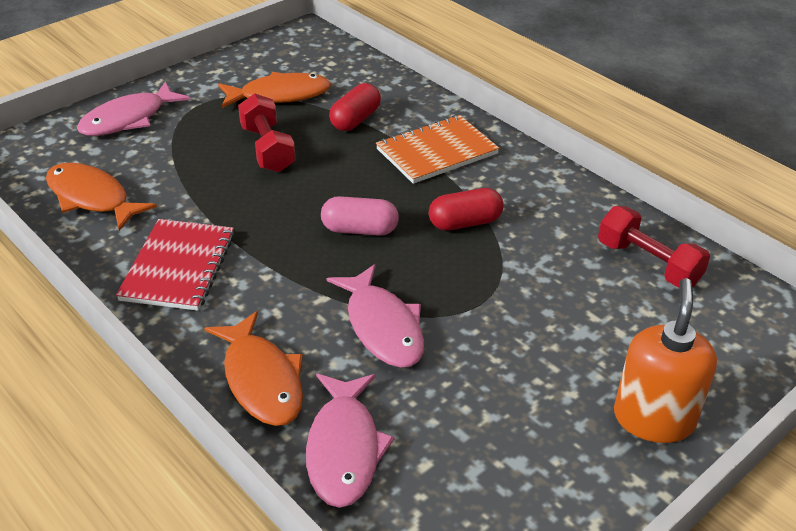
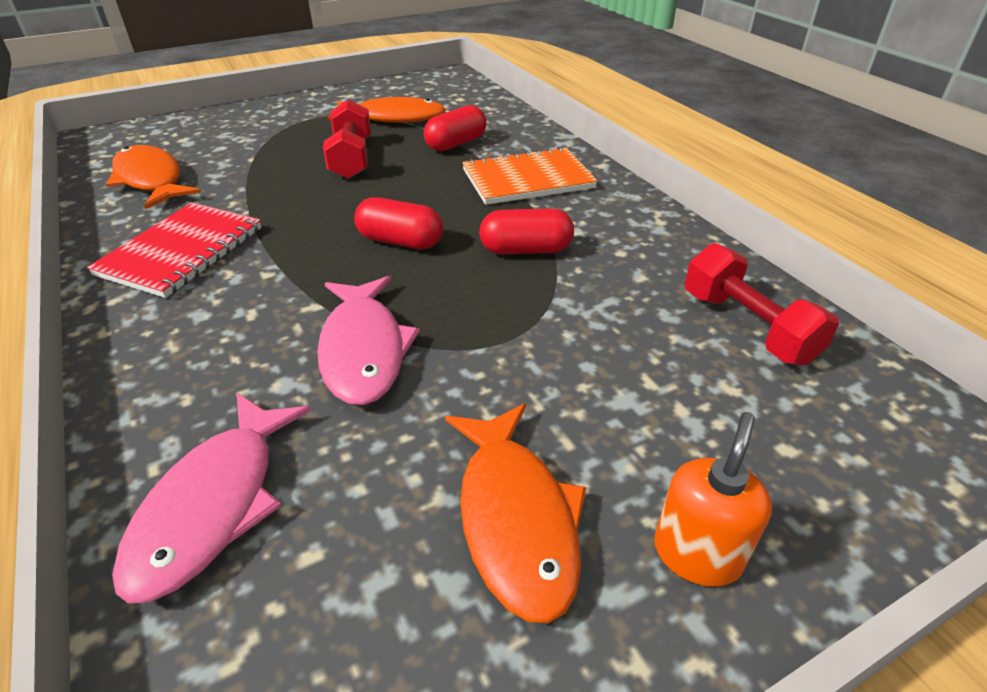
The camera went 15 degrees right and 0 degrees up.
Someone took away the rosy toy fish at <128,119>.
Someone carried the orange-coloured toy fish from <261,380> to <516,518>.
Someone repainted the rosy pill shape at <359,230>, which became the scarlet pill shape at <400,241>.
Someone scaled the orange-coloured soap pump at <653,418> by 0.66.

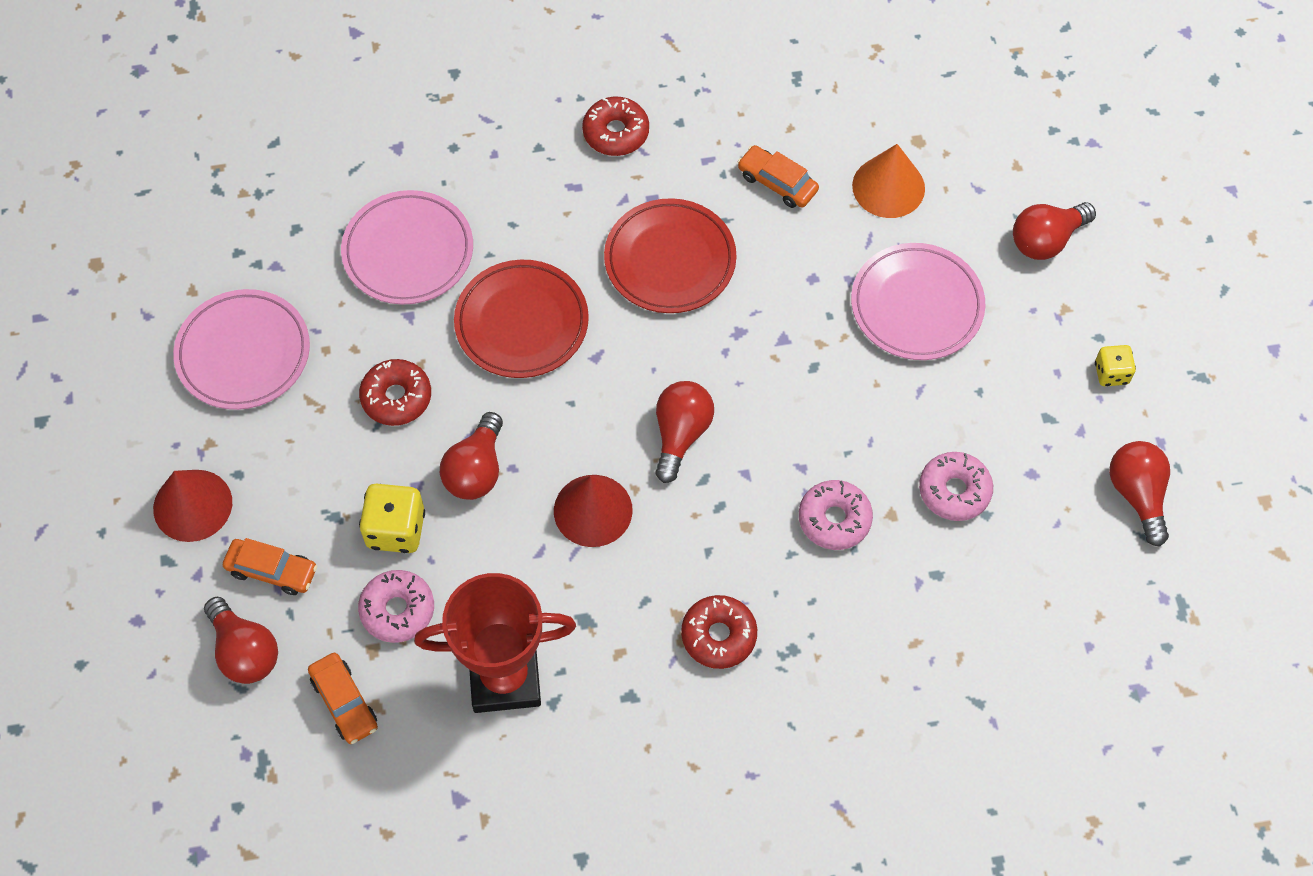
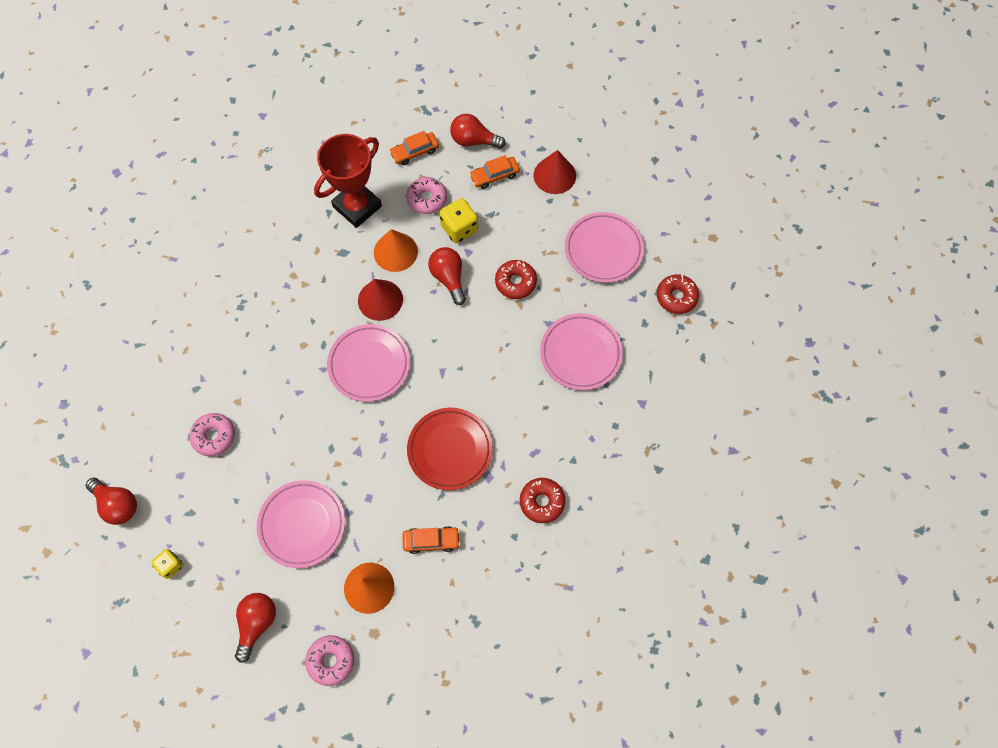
The camera went 140 degrees right and 5 degrees up.
Someone took away the scarlet dinner plate at <521,323>.
Someone put down the orange-coloured cone shape at <395,252>.
Someone carried the scarlet donut from <718,636> to <676,297>.
Someone carried the rosy donut from <834,519> to <331,661>.
Someone swapped the scarlet bulb at <681,434> for the rosy dinner plate at <369,364>.
Someone rotated the orange-coloured toy car at <344,702> by 45 degrees counterclockwise.

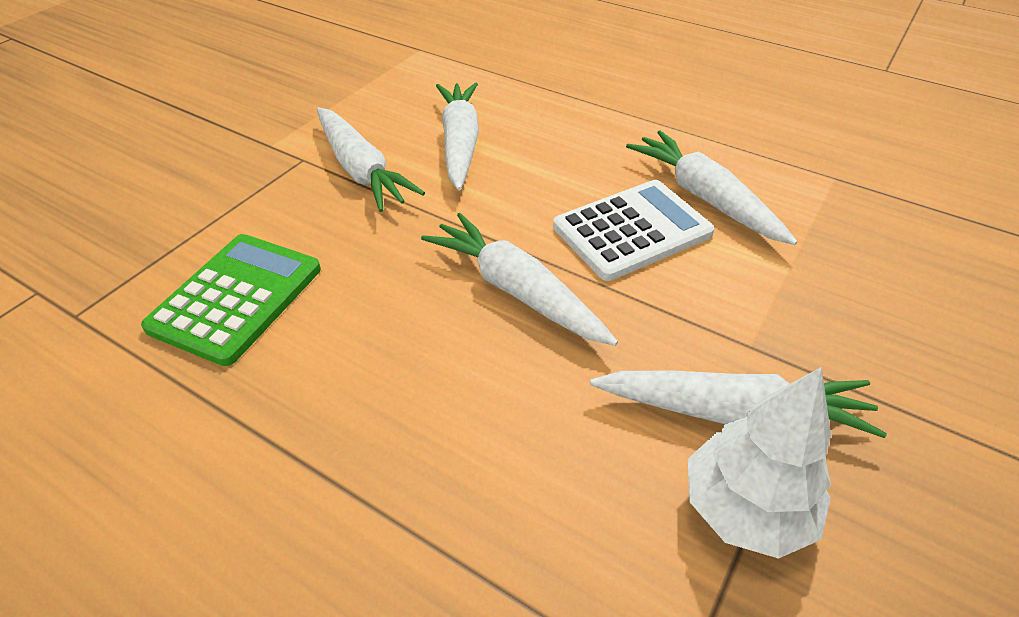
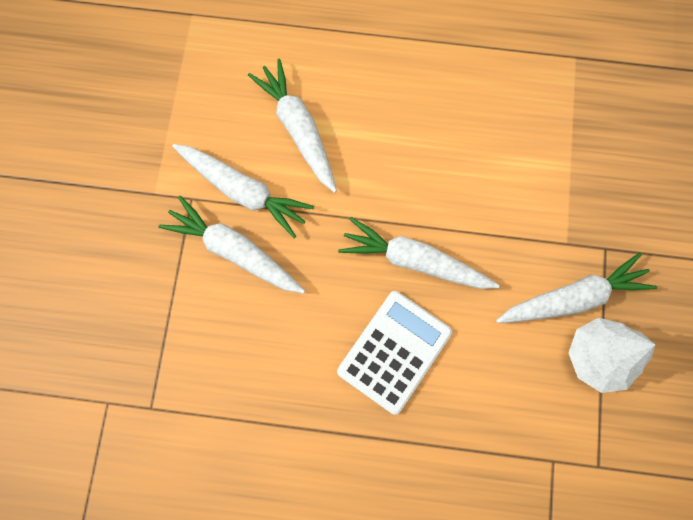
The camera went 25 degrees left and 30 degrees up.
Someone took away the emerald pocket calculator at <236,298>.
Someone carried the pure white pocket calculator from <632,230> to <394,351>.
Someone carried the pure white toy carrot from <705,198> to <234,251>.

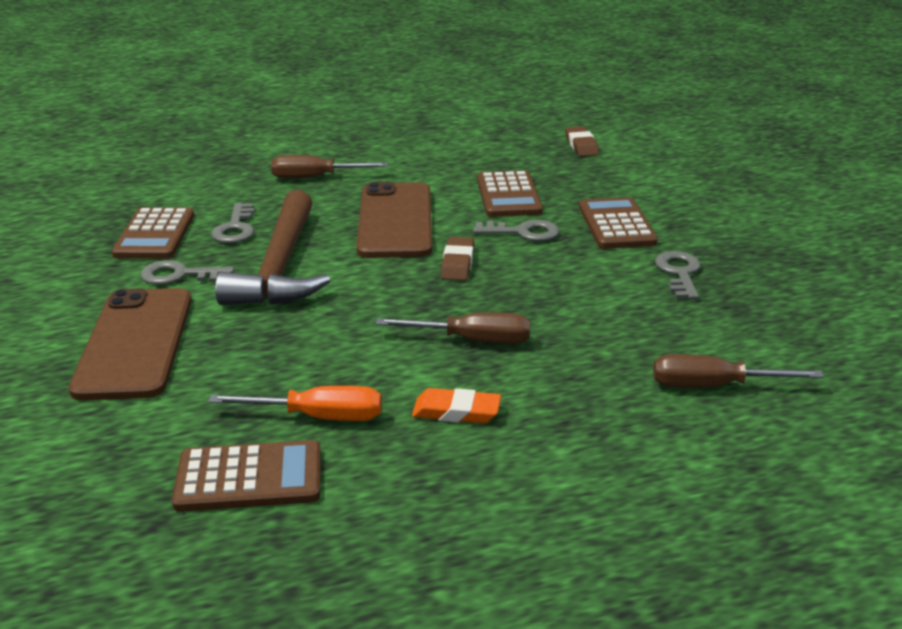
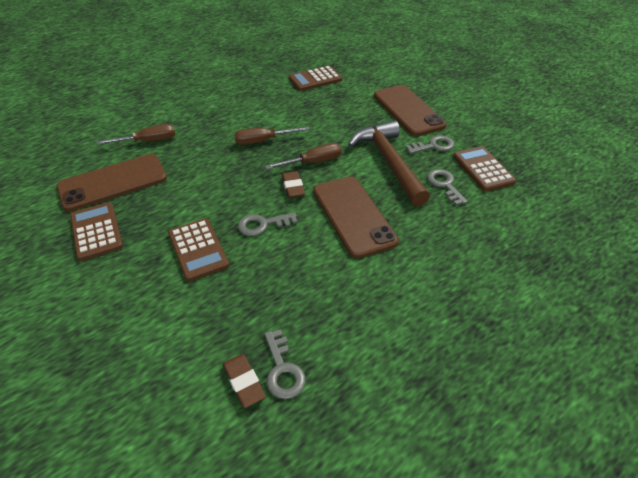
The camera went 160 degrees right and 15 degrees up.
Someone took away the orange-coloured flat screwdriver at <319,417>.
Someone took away the orange-coloured eraser at <456,412>.
Someone put down the dark brown mobile phone at <113,183>.
Someone carried the dark brown flat screwdriver from <315,178> to <313,162>.
Someone carried the dark brown pocket calculator from <508,195> to <96,231>.
Someone carried the grey latchkey from <679,273> to <283,370>.

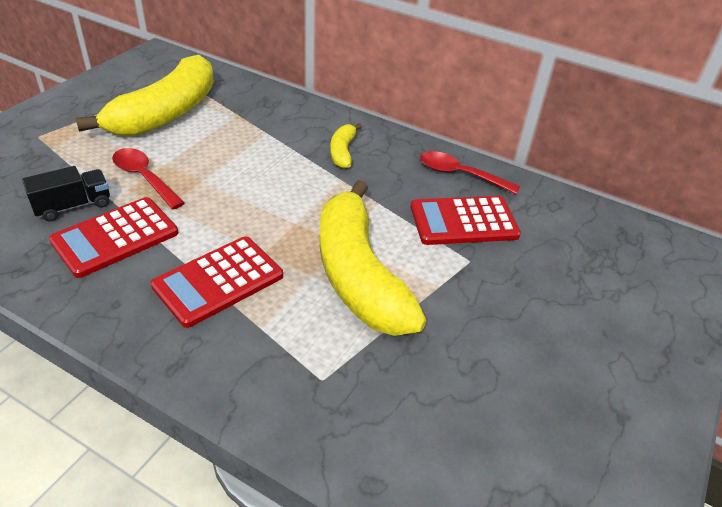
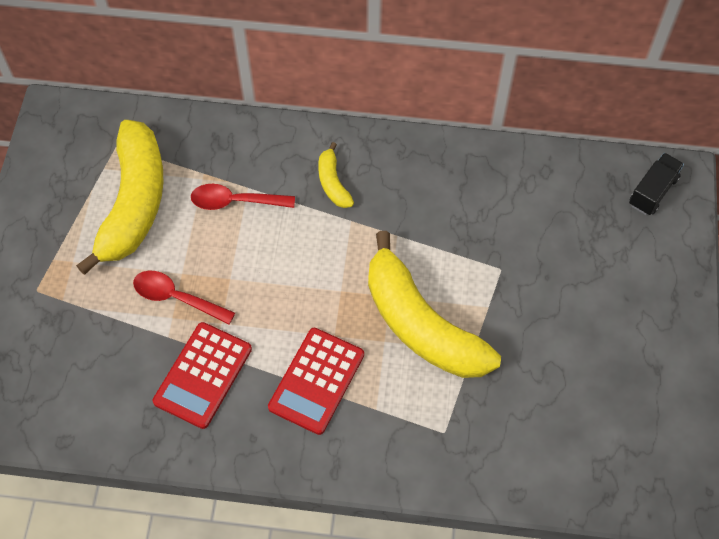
The camera went 20 degrees left and 20 degrees up.
Someone took away the scarlet pocket calculator at <463,221>.
Someone carried the black truck from <73,206> to <652,191>.
Someone carried the scarlet teaspoon from <460,174> to <235,201>.

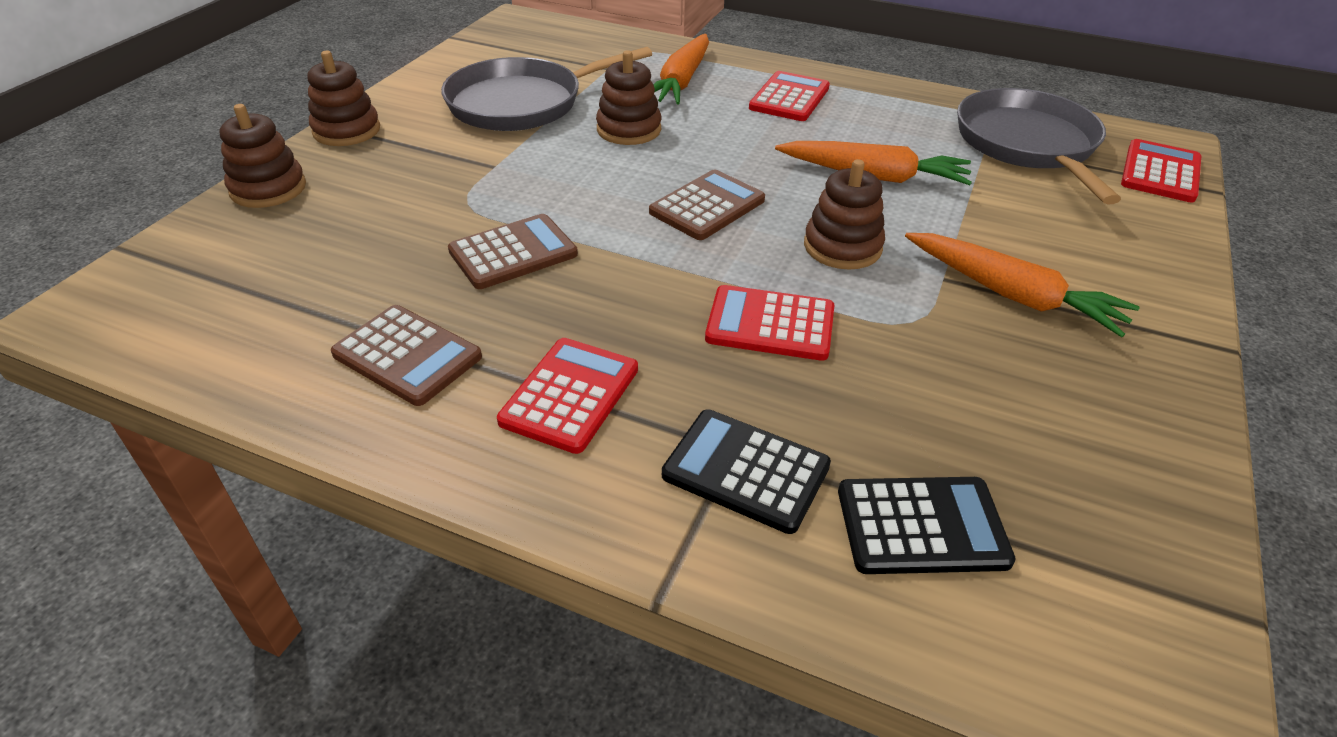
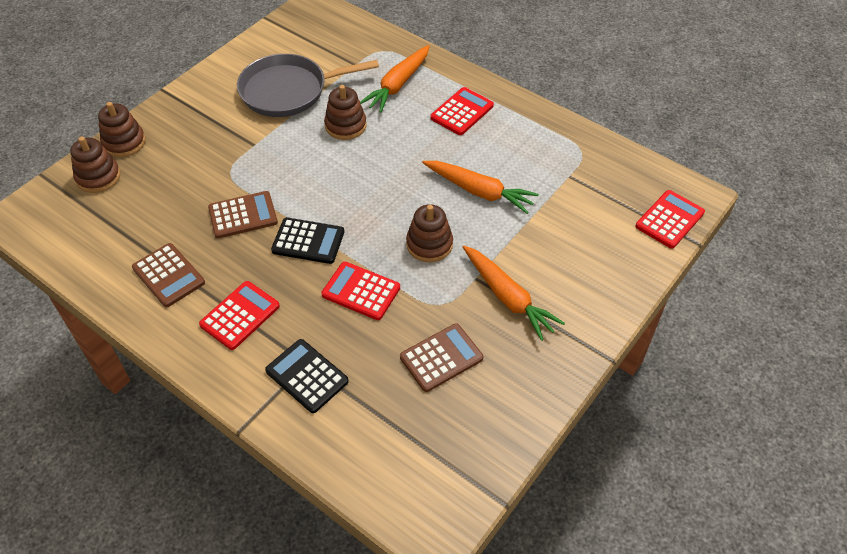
The camera went 15 degrees right and 10 degrees up.
Someone took away the grey frying pan at <1028,144>.
Someone carried the dark brown stacking rings from <346,130> to <98,177>.
Someone carried the dark brown pocket calculator from <707,206> to <441,358>.
Someone carried the black pocket calculator from <921,526> to <308,241>.

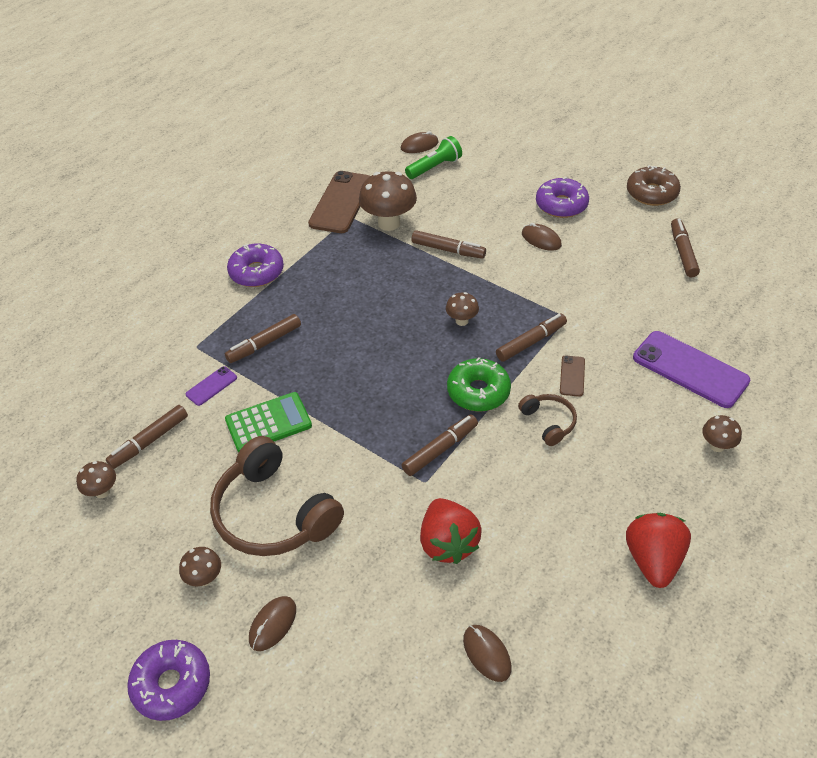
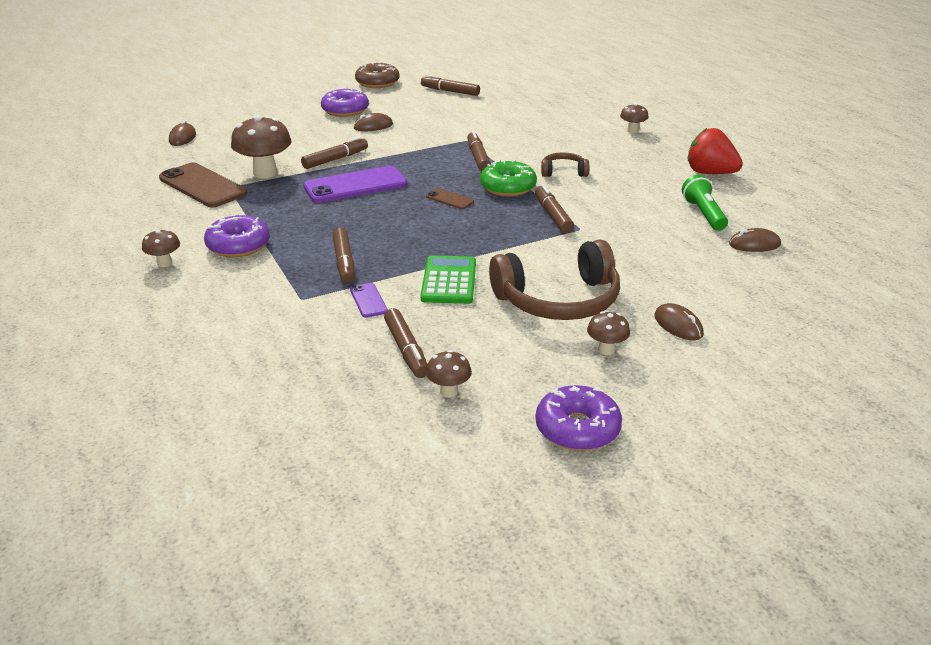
The camera went 65 degrees left and 15 degrees down.
Someone took away the scarlet berry at <448,543>.
Someone carried the purple donut from <172,684> to <577,429>.
Someone carried the emerald flashlight from <435,167> to <703,214>.
Someone carried the dark brown toadstool from <462,321> to <164,263>.
Someone carried the dark brown mobile phone from <572,376> to <450,199>.
Someone carried the purple mobile phone from <690,369> to <355,185>.

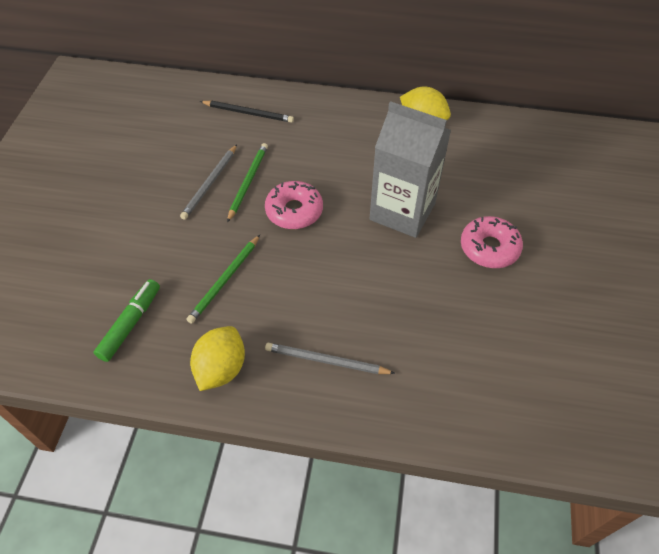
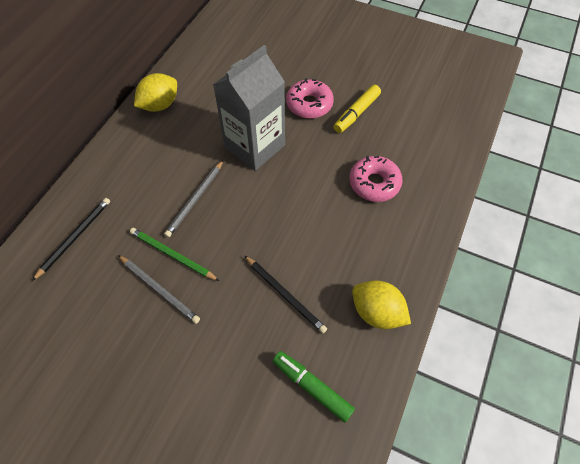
The camera went 75 degrees left and 5 degrees up.
Someone put down the golden felt pen at <356,113>.
Someone carried the rosy donut from <294,211> to <374,183>.
Someone carried the grey pencil from <326,361> to <195,200>.
Someone repainted the emerald pencil at <225,280>, which became the black pencil at <285,295>.

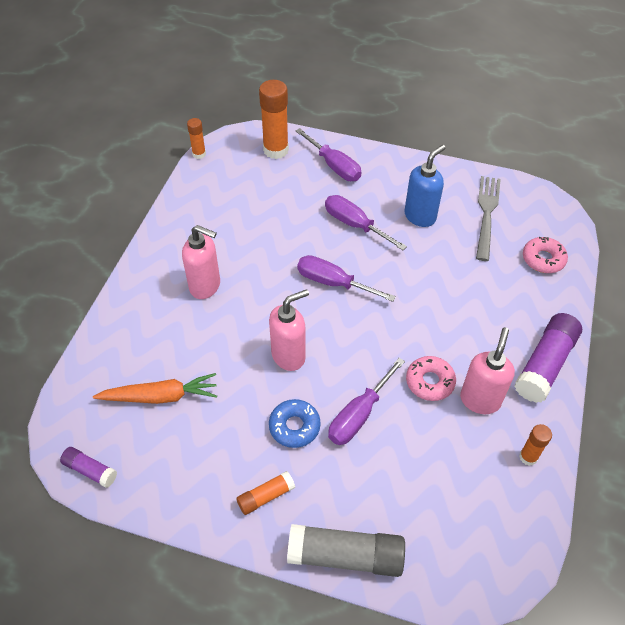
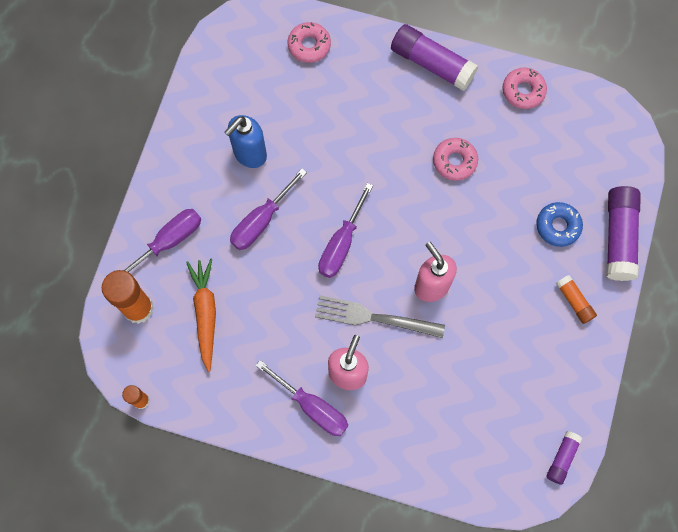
The camera went 90 degrees left and 20 degrees up.
Someone took away the rosy soap pump at <480,400>.
Someone carried the orange-coloured toy carrot from <160,396> to <205,313>.
Someone carried the blue donut from <294,426> to <558,226>.
Someone carried the purple flat screwdriver from <359,415> to <312,407>.
Someone carried the grey dinner fork from <486,213> to <373,318>.
Someone swapped the orange-coloured glue at <528,457> for the rosy donut at <523,91>.
Someone repainted the grey glue at <346,556>, which became the purple glue at <619,237>.
Someone rotated the blue soap pump at <420,216> by 90 degrees counterclockwise.

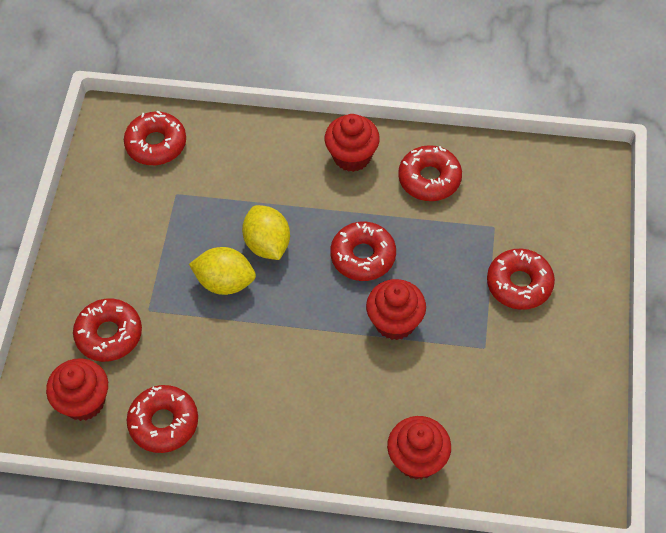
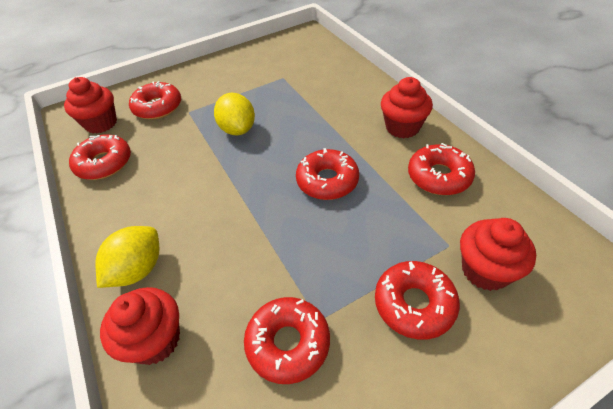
The camera went 55 degrees right and 10 degrees down.
Someone carried the scarlet donut from <156,144> to <288,343>.
Someone carried the golden toy lemon from <267,244> to <138,269>.
Someone carried the scarlet cupcake from <395,322> to <485,270>.

